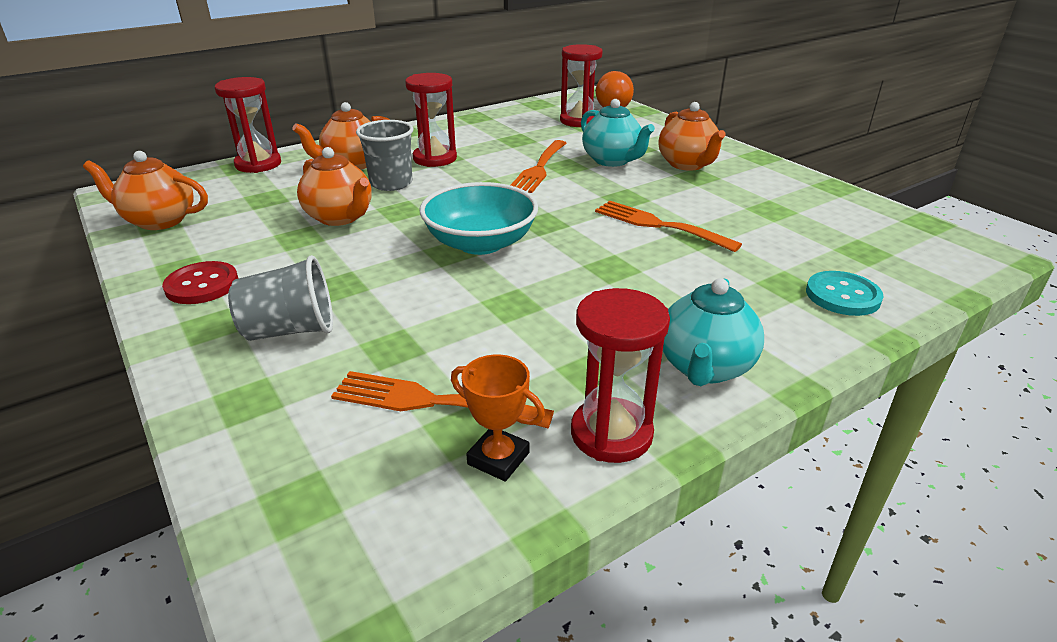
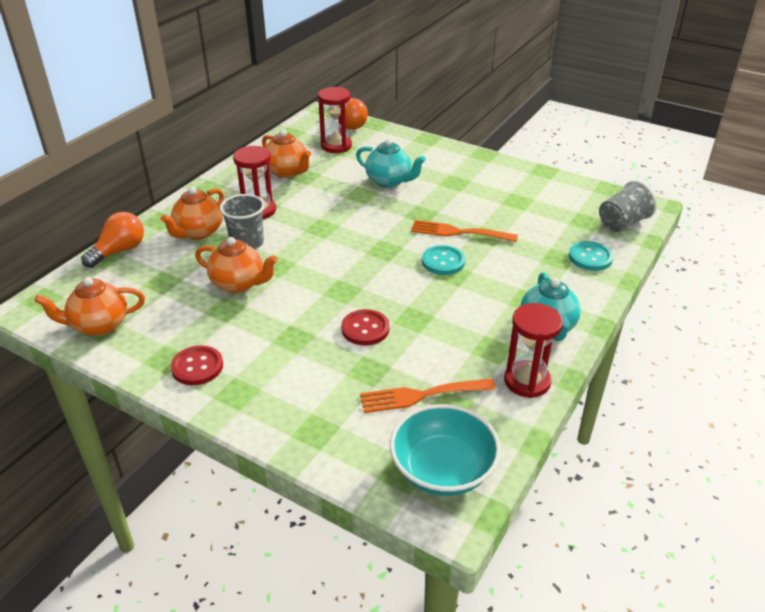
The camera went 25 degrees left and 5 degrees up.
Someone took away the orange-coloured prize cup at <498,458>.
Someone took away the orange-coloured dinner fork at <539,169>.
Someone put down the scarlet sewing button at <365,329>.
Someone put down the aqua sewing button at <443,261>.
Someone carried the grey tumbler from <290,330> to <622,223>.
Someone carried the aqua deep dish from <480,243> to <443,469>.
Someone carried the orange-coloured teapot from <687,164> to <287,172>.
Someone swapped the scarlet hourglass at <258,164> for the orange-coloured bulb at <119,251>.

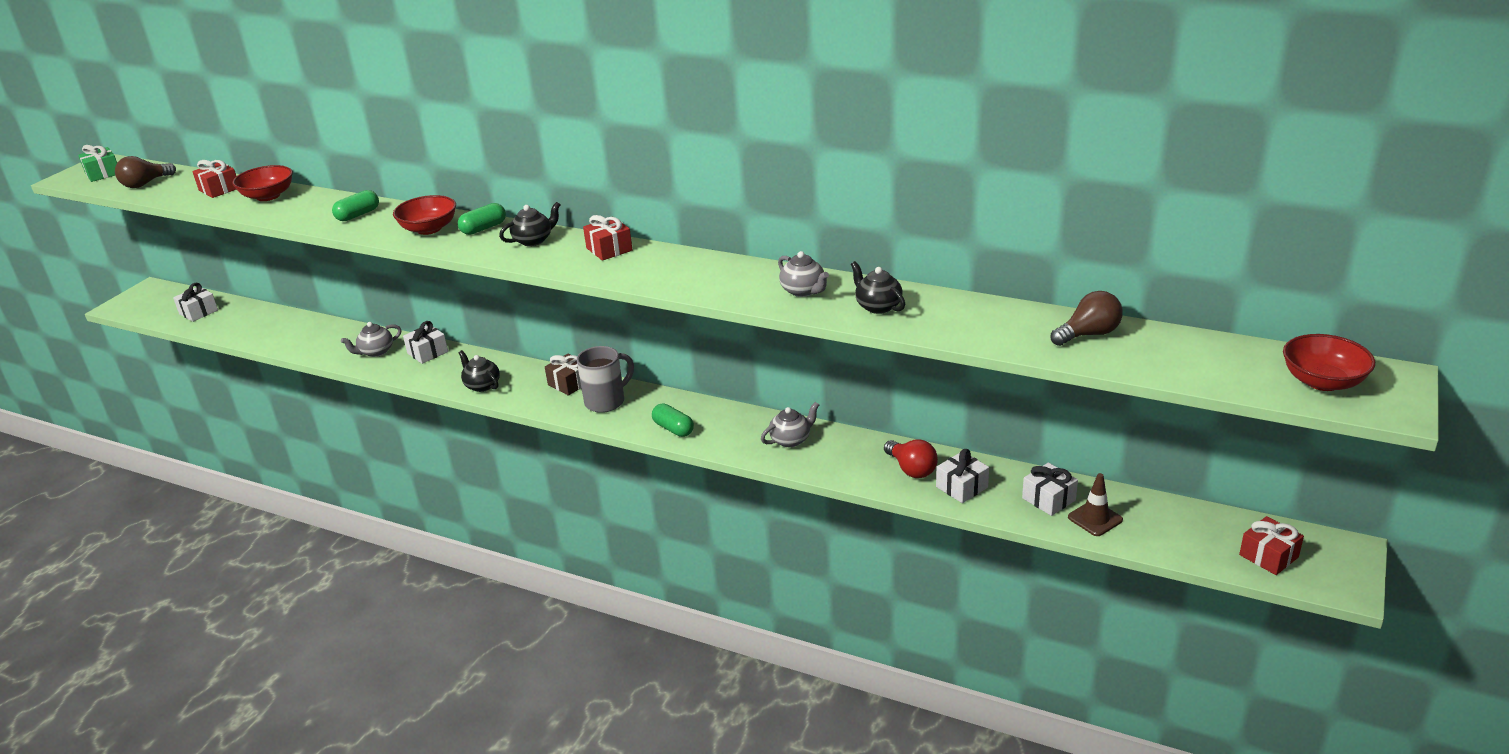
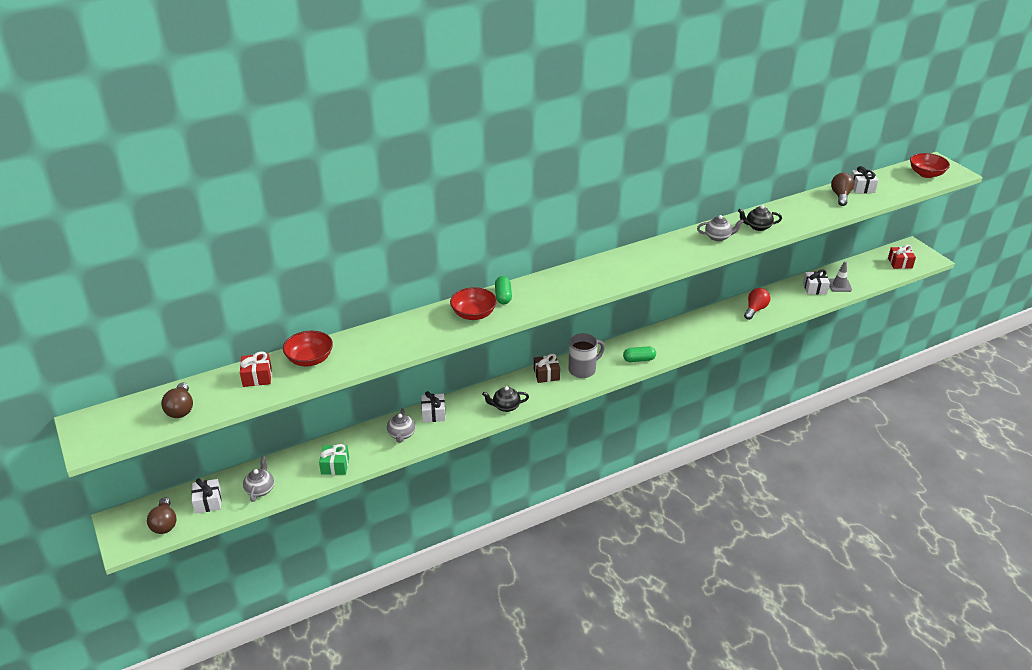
The camera went 55 degrees left and 5 degrees up.
Someone took away the emerald pill shape at <358,215>.
Someone took away the black teapot at <533,240>.
Someone took away the scarlet gift at <609,249>.
Someone put down the dark brown bulb at <165,524>.
Someone carried the emerald gift from <103,173> to <335,466>.
Someone carried the grey teapot from <791,440> to <260,489>.
Someone carried the pure white gift from <961,487> to <862,188>.
Someone repainted the dark brown safety cone at <1095,518>, which became the grey safety cone at <839,285>.
Someone rotated the grey coffee mug at <606,401> by 60 degrees clockwise.
Someone rotated the scarlet bulb at <911,469> by 60 degrees counterclockwise.

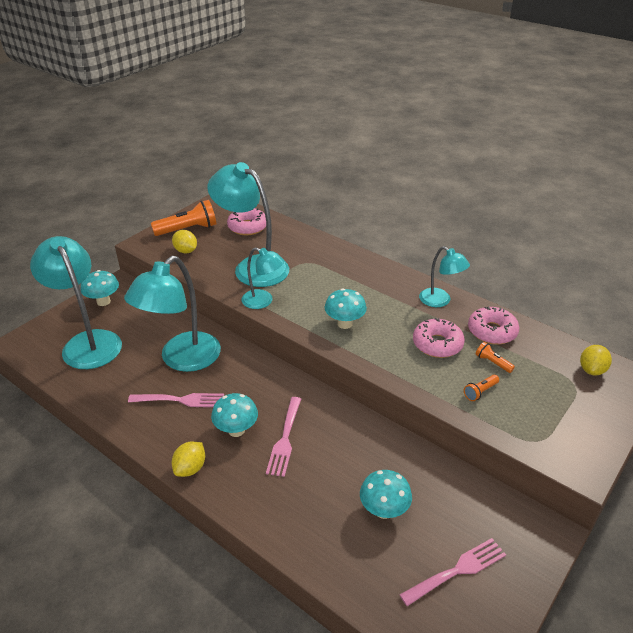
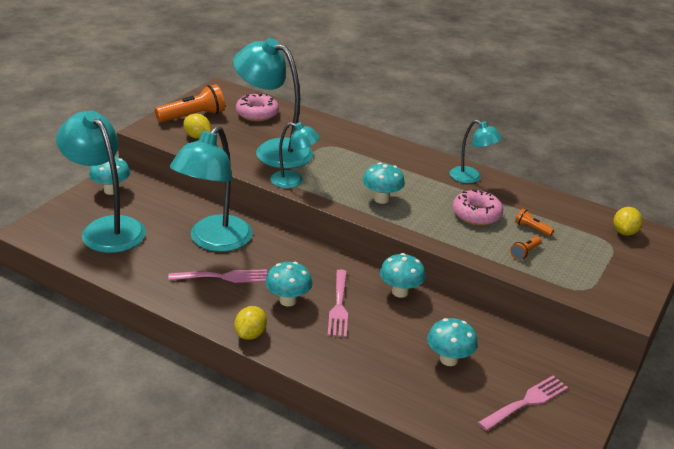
The camera went 10 degrees left and 5 degrees down.
Someone took away the rosy donut at <492,331>.
Someone put down the aqua toadstool at <400,292>.

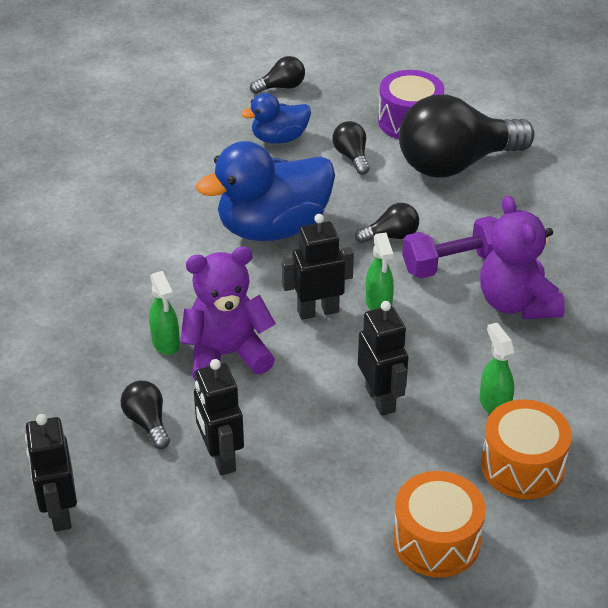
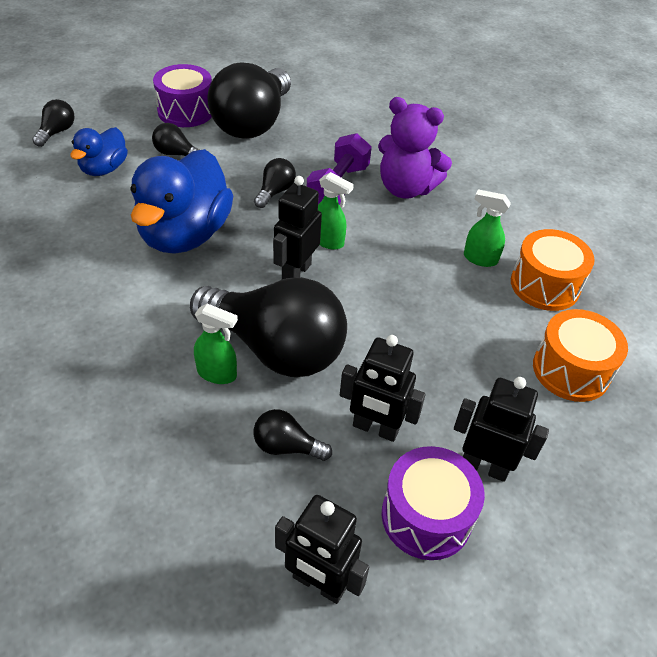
The camera went 50 degrees left and 5 degrees up.
Someone put down the purple toy drum at <426,516>.
Someone carried the black toy robot from <381,399> to <484,466>.
Someone swapped the purple teddy at <227,355> for the black bulb at <275,348>.

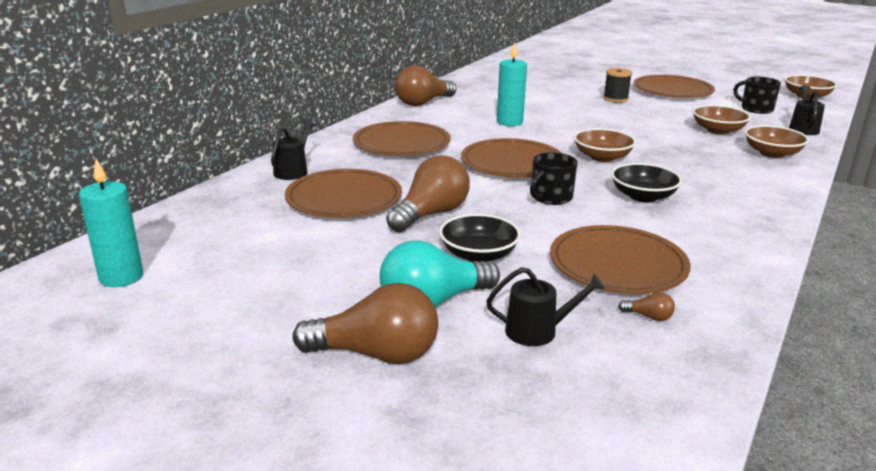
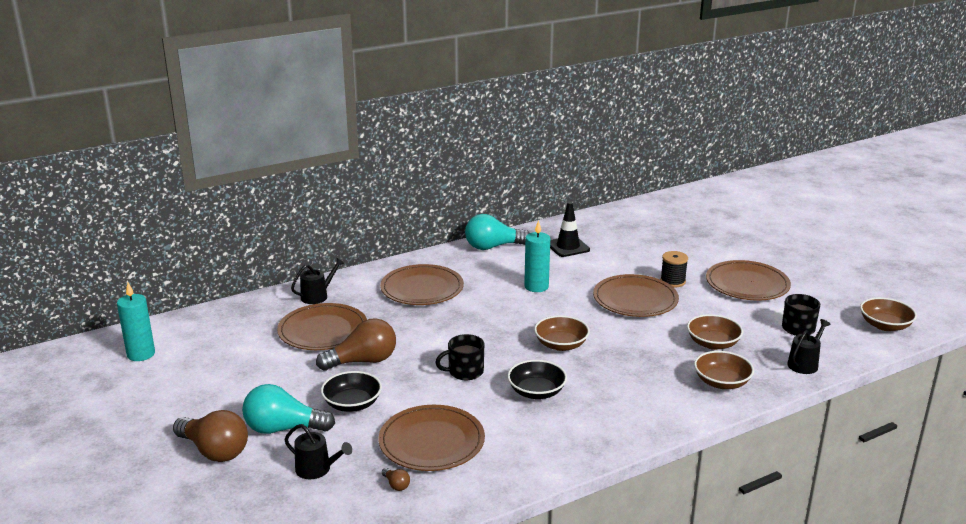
The camera went 30 degrees right and 0 degrees up.
Someone put down the black safety cone at <568,247>.
Someone carried the dark brown dinner plate from <512,163> to <635,299>.
Someone repainted the dark brown bulb at <423,103>, which became the aqua bulb at <493,247>.

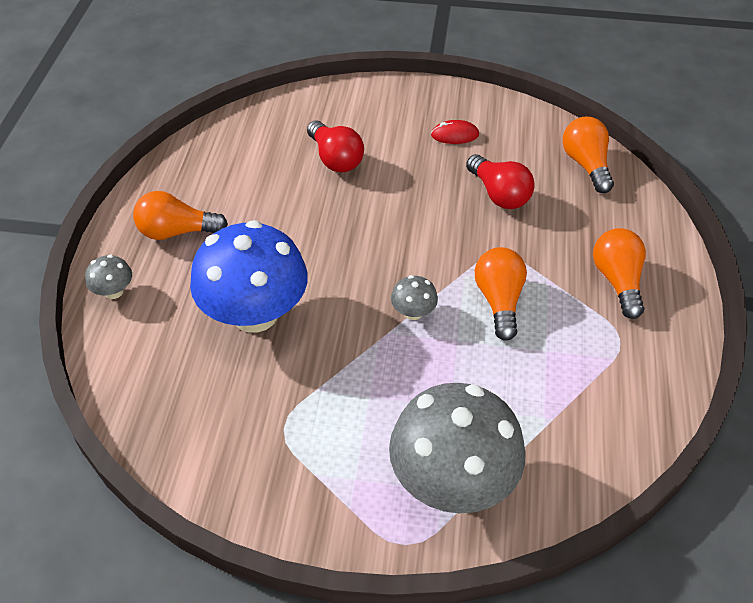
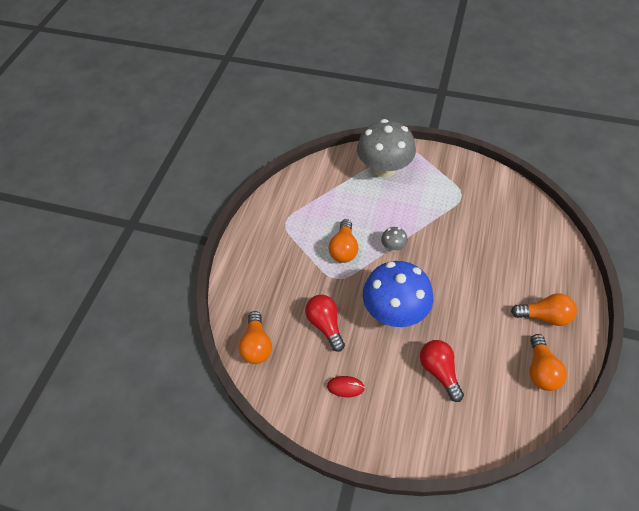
The camera went 170 degrees left and 5 degrees up.
Someone took away the grey toadstool at <114,291>.
Someone carried the blue toadstool from <255,314> to <395,311>.
Someone carried the orange-coloured bulb from <617,281> to <541,370>.

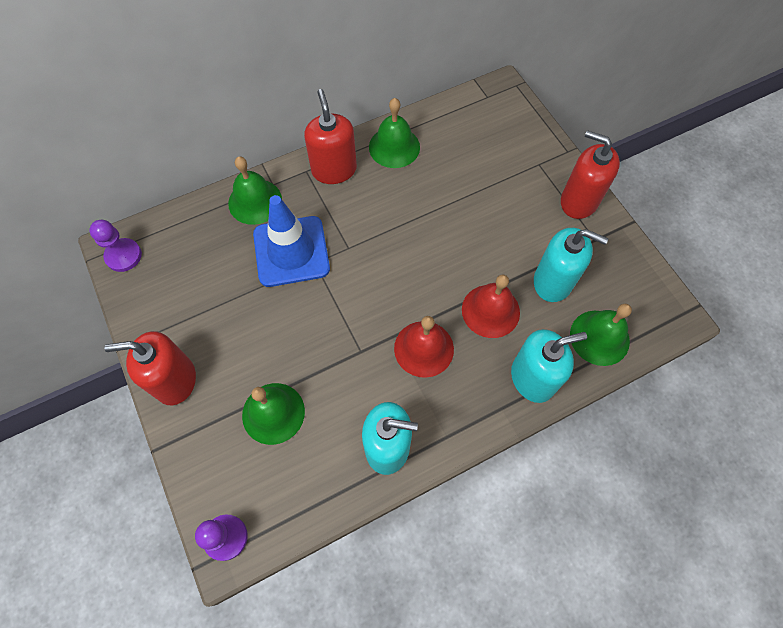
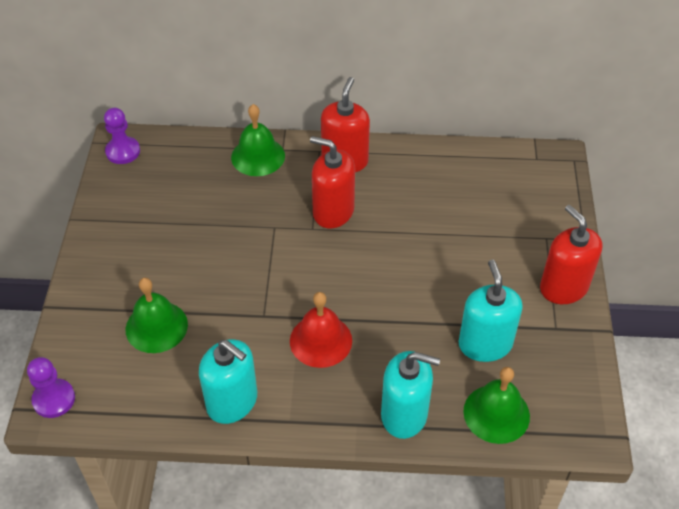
The camera went 30 degrees right and 15 degrees down.
Someone took away the blue safety cone at <291,251>.
Someone took away the emerald bell at <394,147>.
Someone took away the scarlet bell at <490,311>.
Someone carried the scarlet soap pump from <175,380> to <333,211>.
Someone rotated the aqua soap pump at <553,281> by 150 degrees counterclockwise.

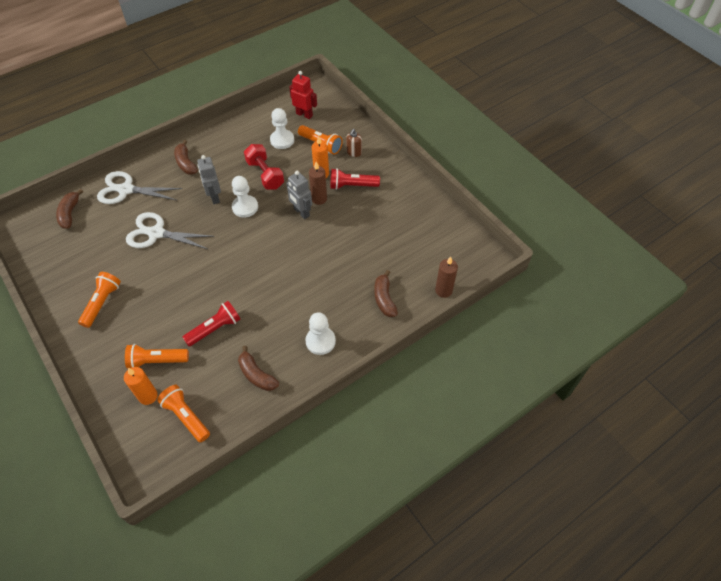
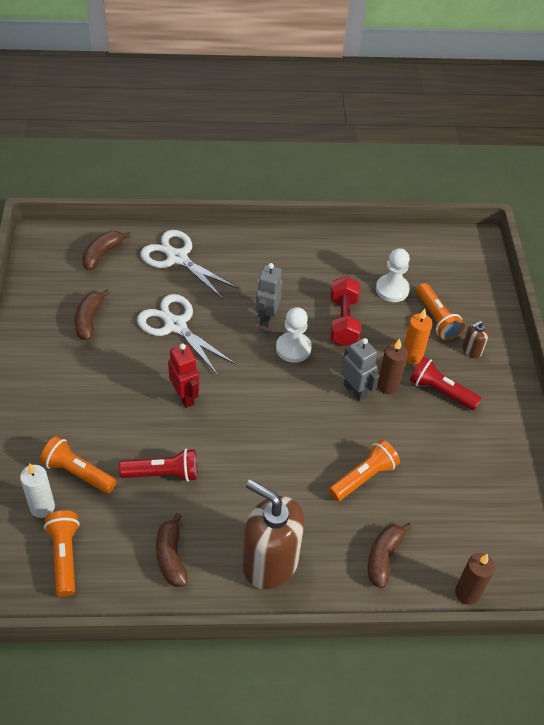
The camera went 30 degrees right and 5 degrees down.
Someone carried the orange-coloured flashlight from <102,303> to <363,477>.
Someone carried the dark brown banana fruit from <186,163> to <89,320>.
Someone carried the scarlet toy robot from <304,114> to <185,396>.
Someone swapped the pure white chess pawn at <320,341> for the dark brown soap pump at <270,562>.
Someone repainted the orange-coloured pillar candle at <148,396>, which became the pure white pillar candle at <42,507>.
Someone rotated the grey toy robot at <301,212> by 150 degrees clockwise.

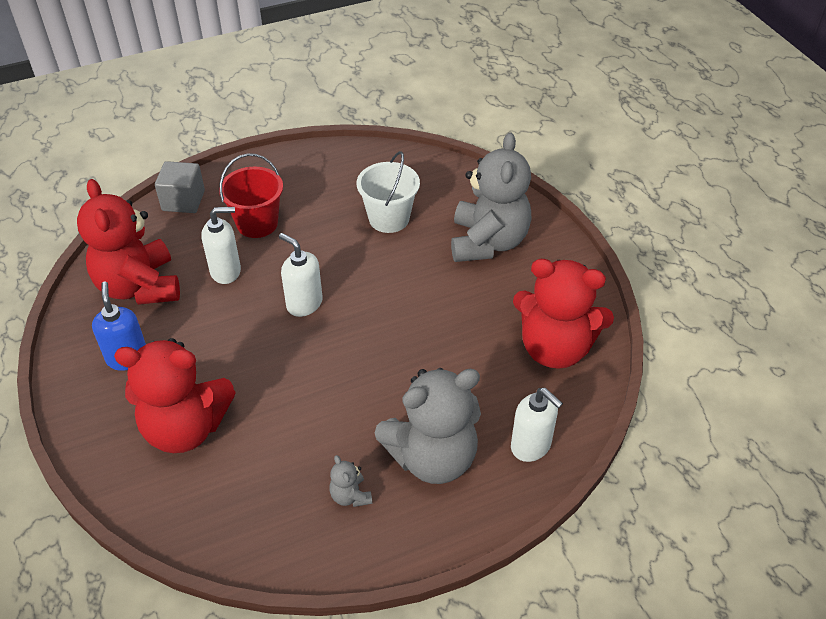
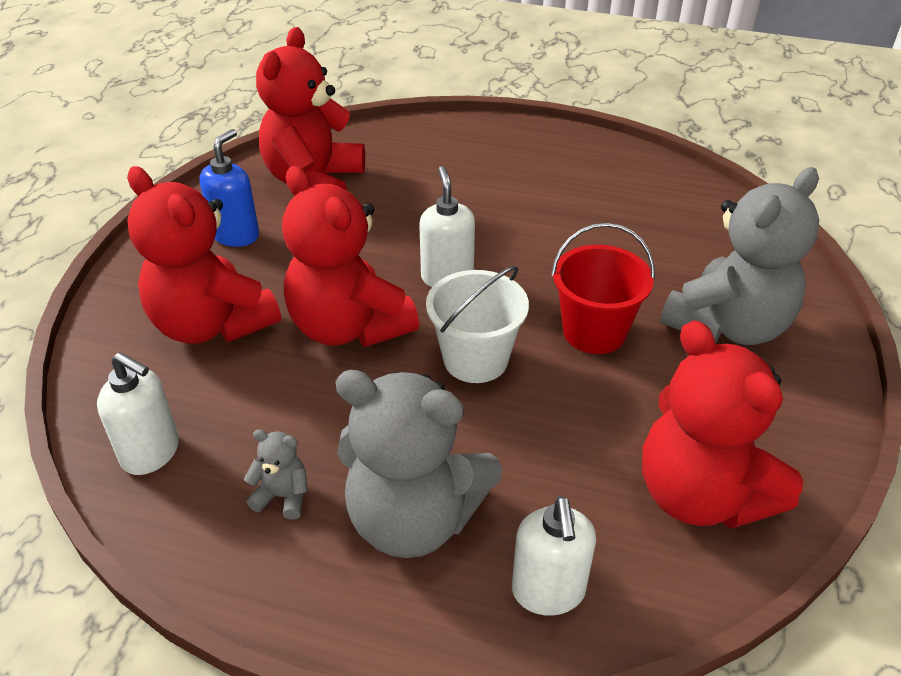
The camera went 40 degrees right and 5 degrees down.
Someone took away the grey block at <183,201>.
Someone put down the scarlet teddy at <349,327>.
Someone carried the pure white soap pump from <226,271> to <151,453>.
Someone carried the scarlet bucket from <257,223> to <594,332>.
Someone carried the pure white bucket from <389,218> to <475,359>.
Someone rotated the grey teddy at <350,496> by 90 degrees clockwise.

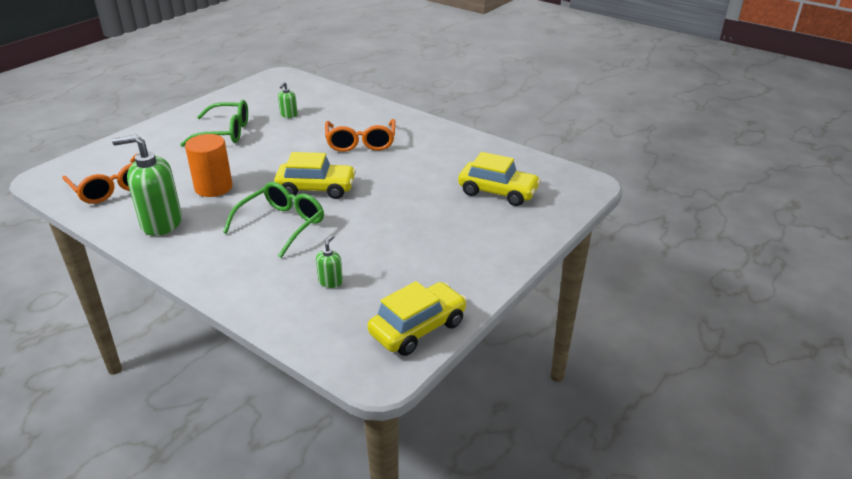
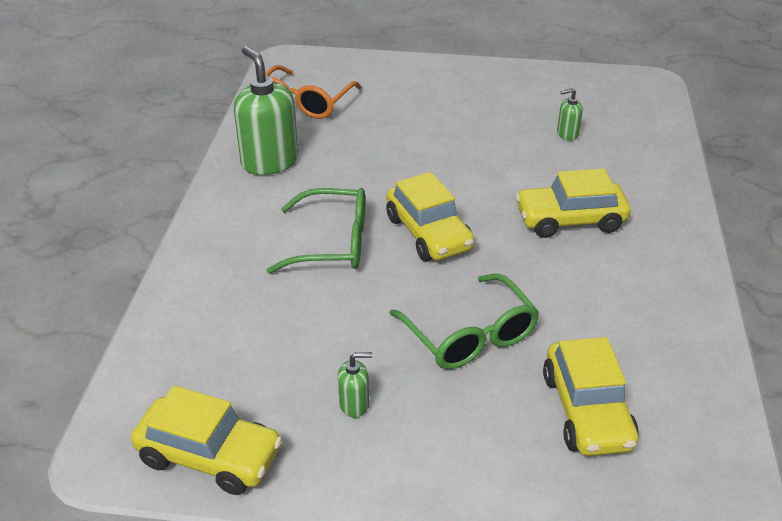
The camera went 60 degrees right and 5 degrees up.
Someone took away the orange-coloured cylinder at <213,187>.
Someone carried the emerald glasses from <225,132> to <470,336>.
Someone carried the emerald soap pump from <330,281> to <354,404>.
Someone swapped the orange-coloured glasses at <361,143> for the golden toy car at <570,220>.

